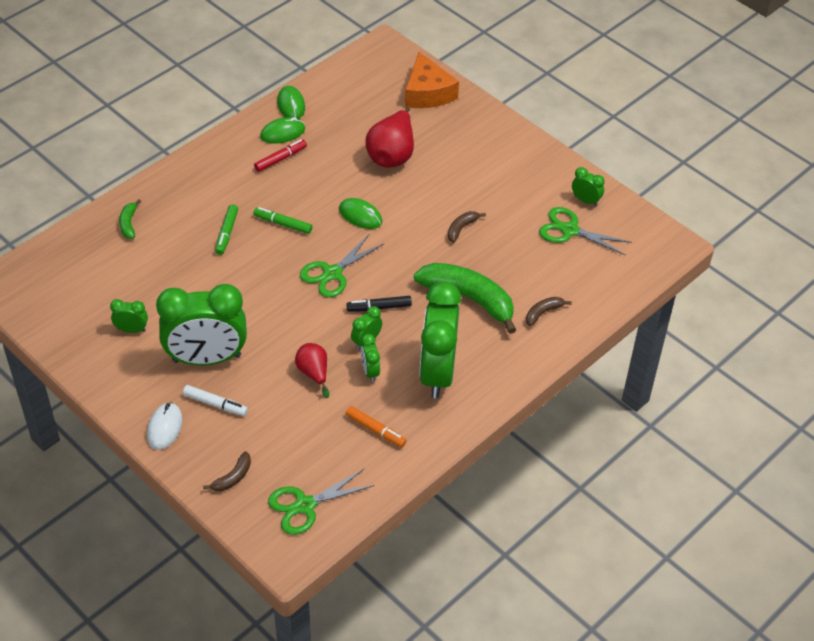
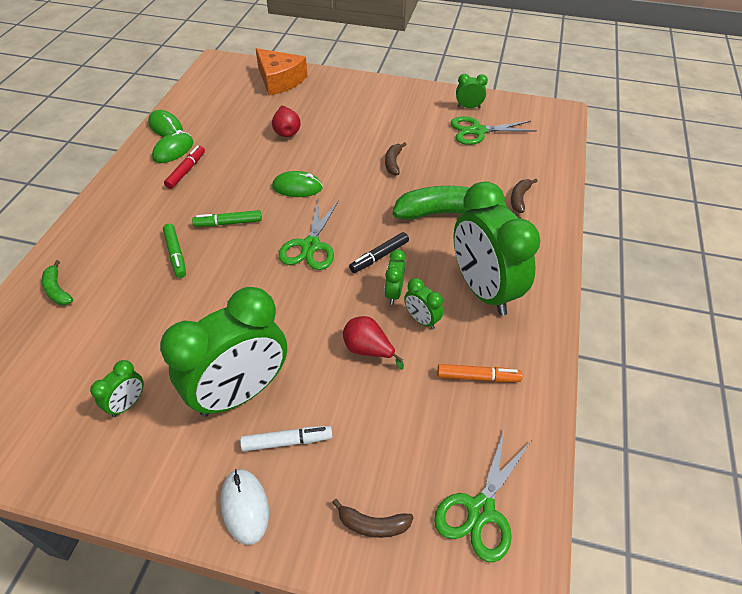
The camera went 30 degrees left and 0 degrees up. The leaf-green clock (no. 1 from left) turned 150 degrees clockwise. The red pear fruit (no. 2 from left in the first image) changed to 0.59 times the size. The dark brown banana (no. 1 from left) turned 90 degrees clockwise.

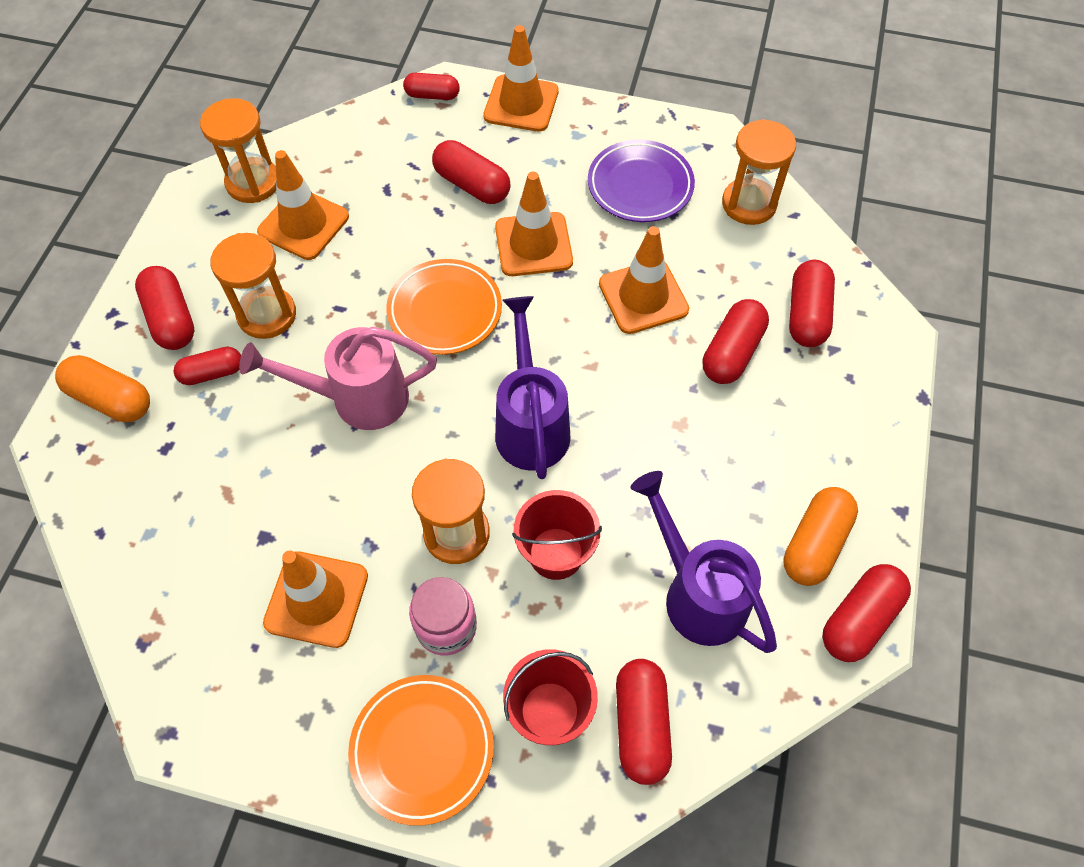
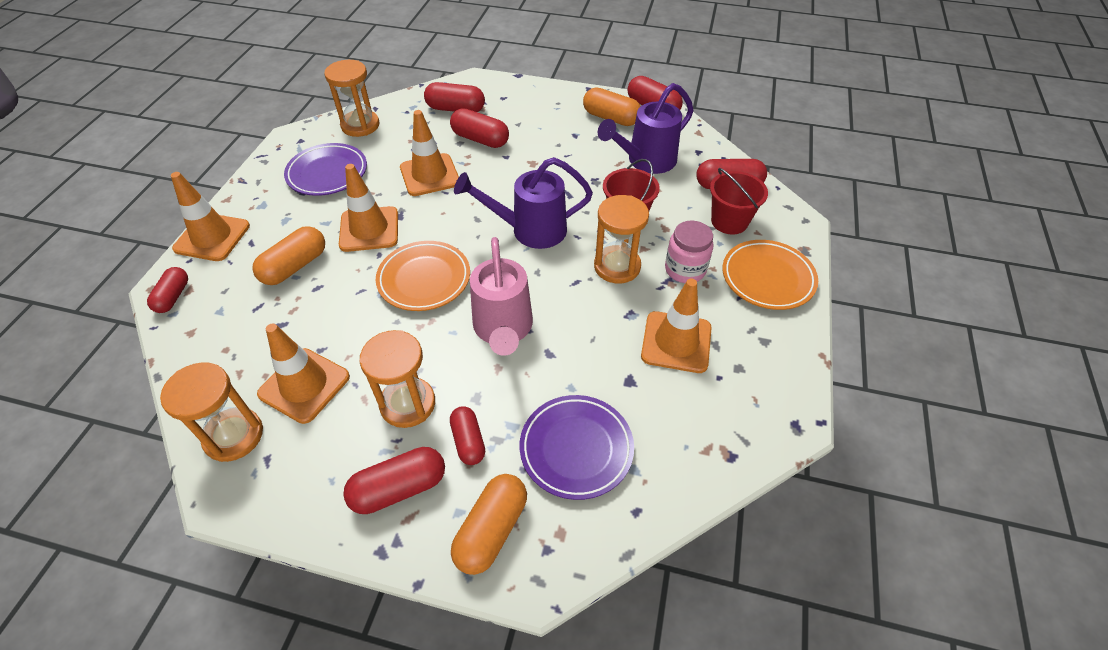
The camera went 90 degrees left and 10 degrees down. The red pill (no. 4 from left) became the orange-coloured pill (no. 1 from left). The violet plate (no. 2 from left) appeared.

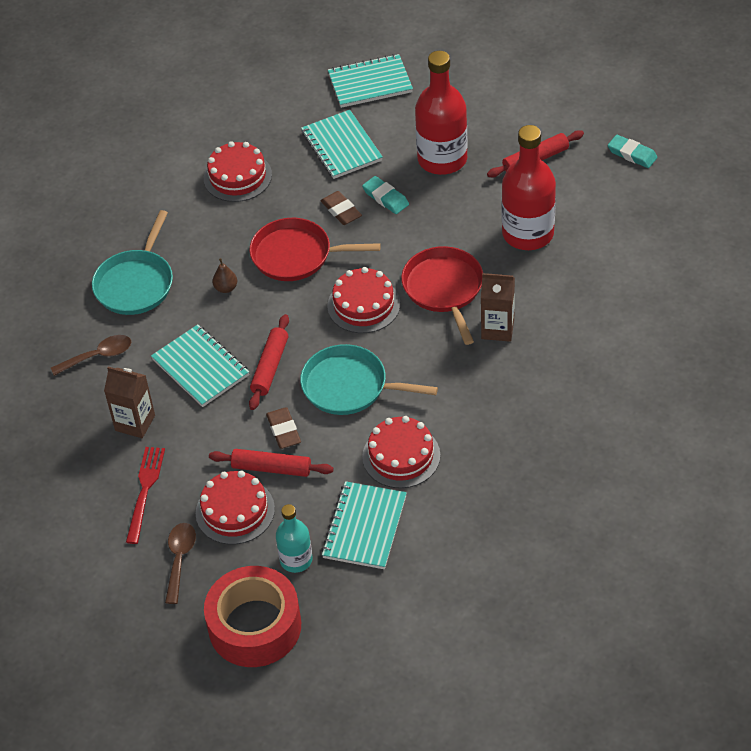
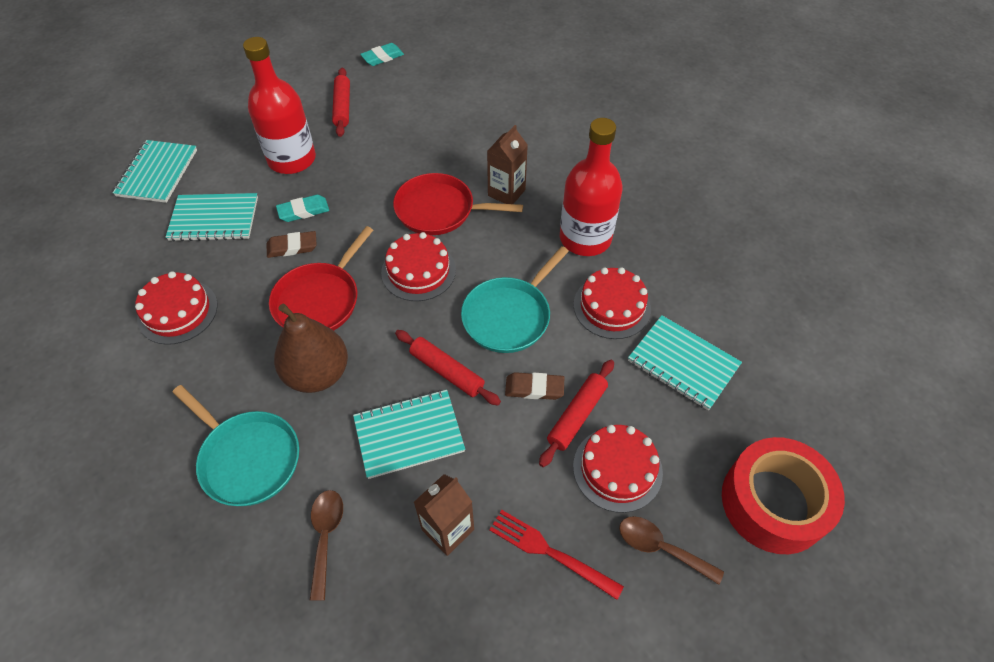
The camera went 70 degrees left and 5 degrees up. The dark brown pear fruit changed to 2.44 times the size. The red flask (no. 2 from left) moved. The teal flask disappeared.

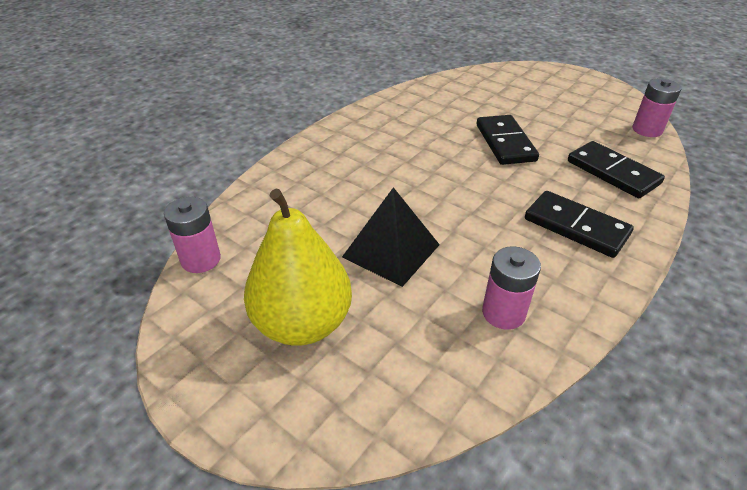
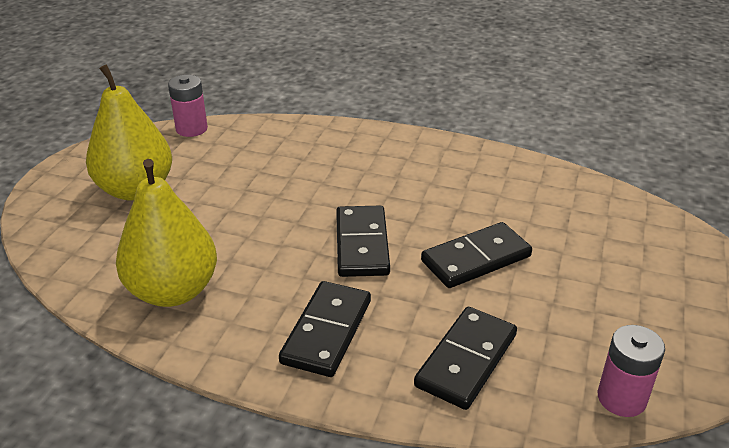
The camera went 70 degrees right and 5 degrees down. The pink power cell (no. 2 from left) was replaced by the bright yellow pear fruit (no. 2 from left). The jet-black domino piece (no. 2 from left) appeared. The jet-black solid pyramid disappeared.

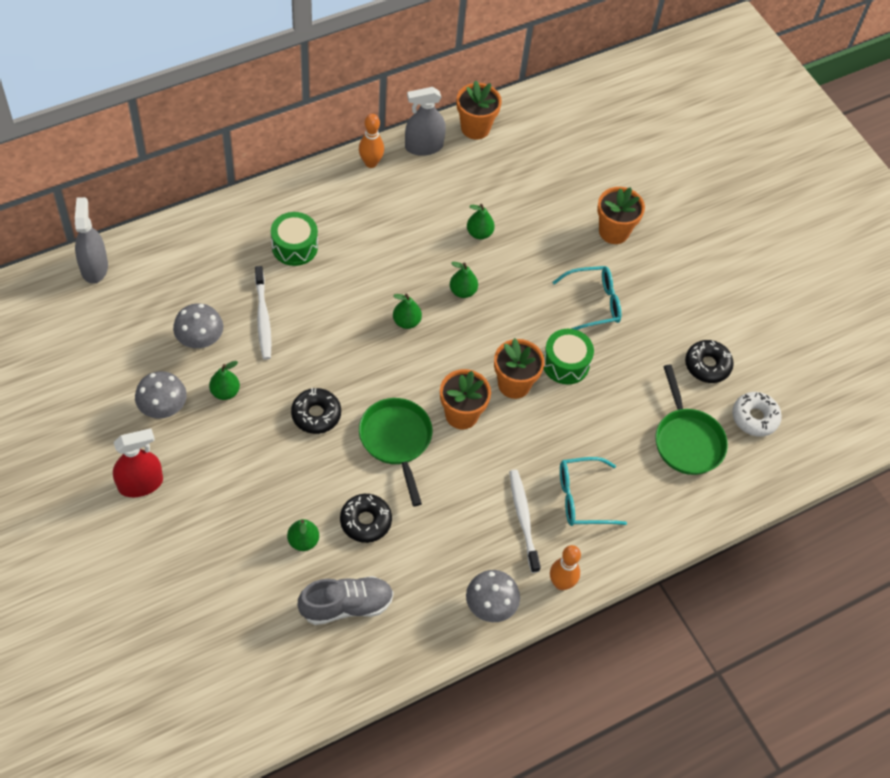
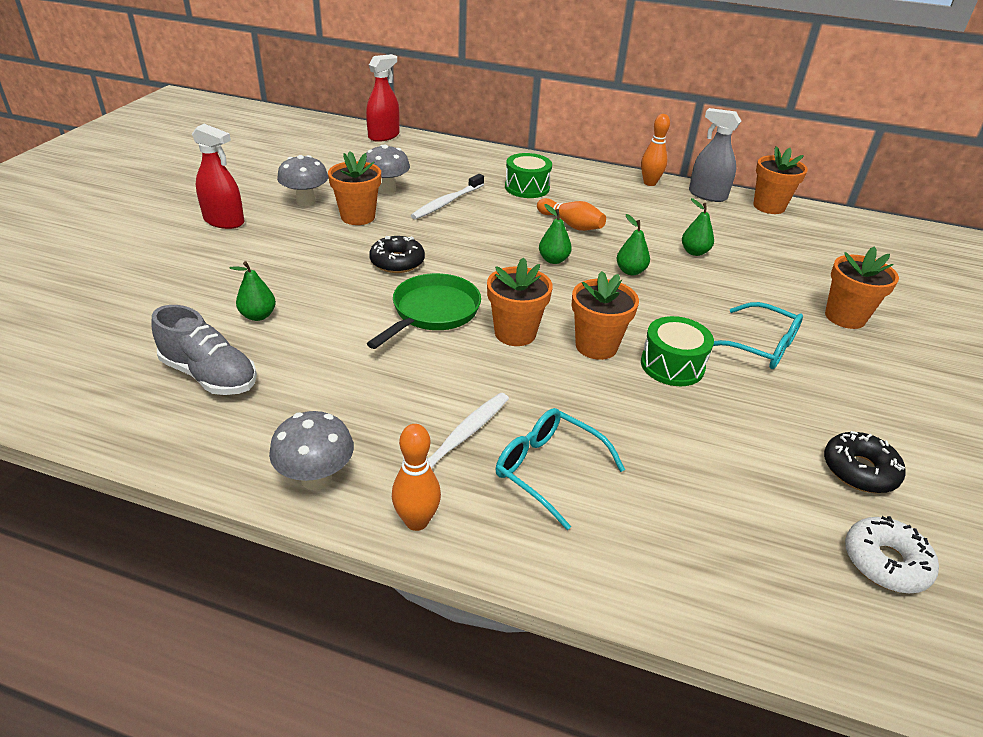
The camera went 50 degrees right and 20 degrees down. The leaf-green pear fruit (no. 1 from left) was replaced by the orange-coloured flower pot (no. 1 from left). The gray spray cleaner (no. 1 from left) became the red spray cleaner (no. 2 from left). The orange-coloured bowling pin (no. 2 from left) appeared. The jet-black doughnut (no. 2 from left) disappeared. The leaf-green pan (no. 2 from left) disappeared.

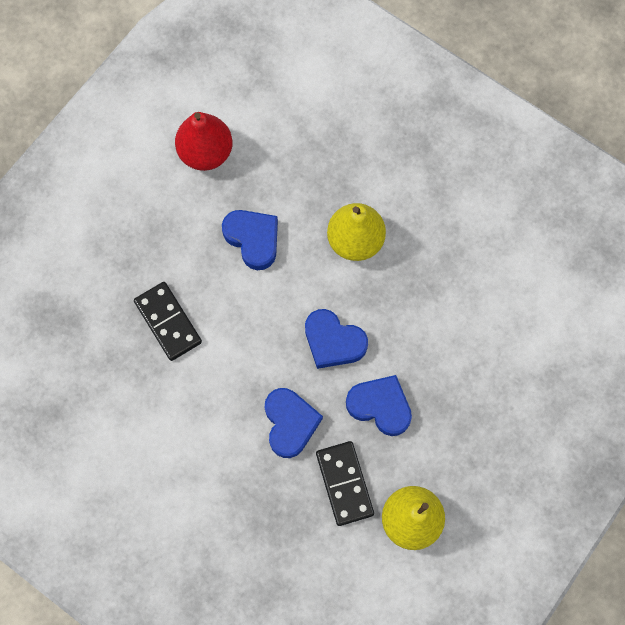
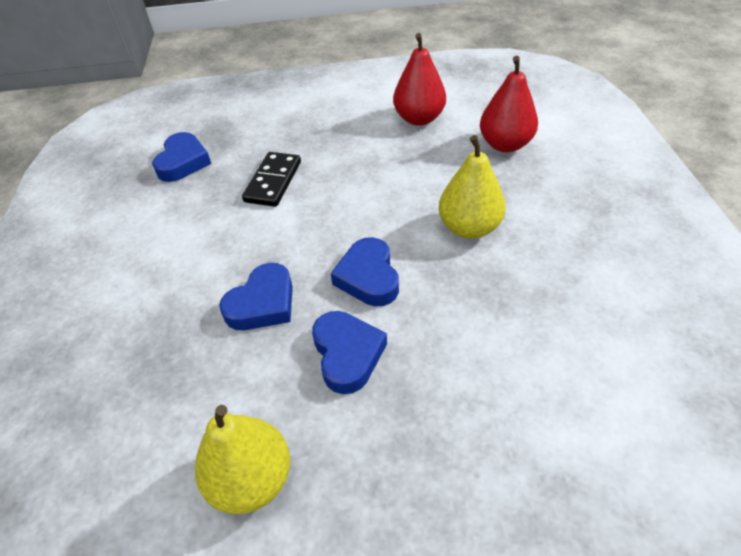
The camera went 50 degrees right and 25 degrees down. The blue heart (no. 1 from left) moved. The red pear fruit (no. 2 from left) appeared. The jet-black domino piece (no. 2 from left) disappeared.

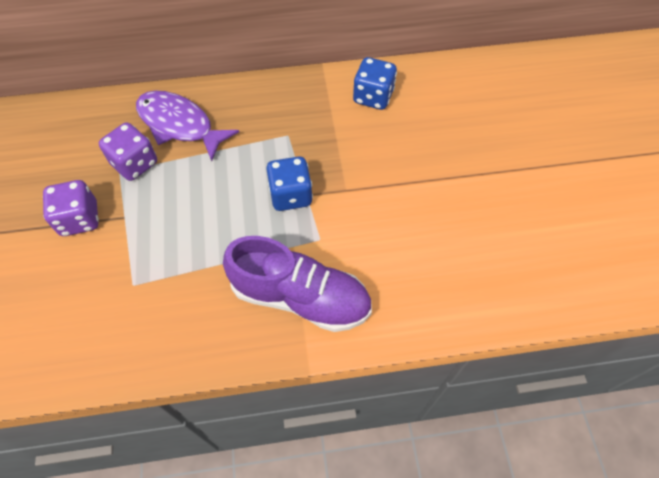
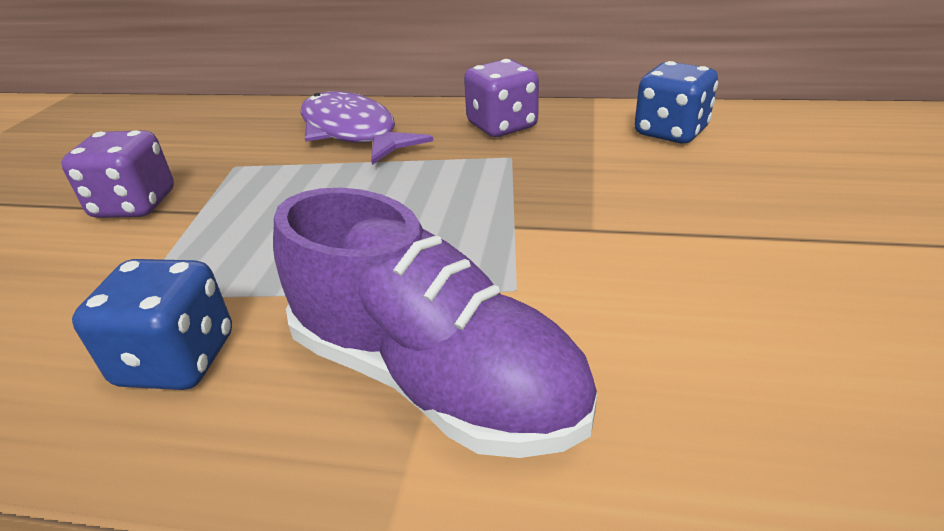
The camera went 20 degrees right and 25 degrees down. The blue game die (no. 1 from left) moved. The violet game die (no. 2 from left) moved.

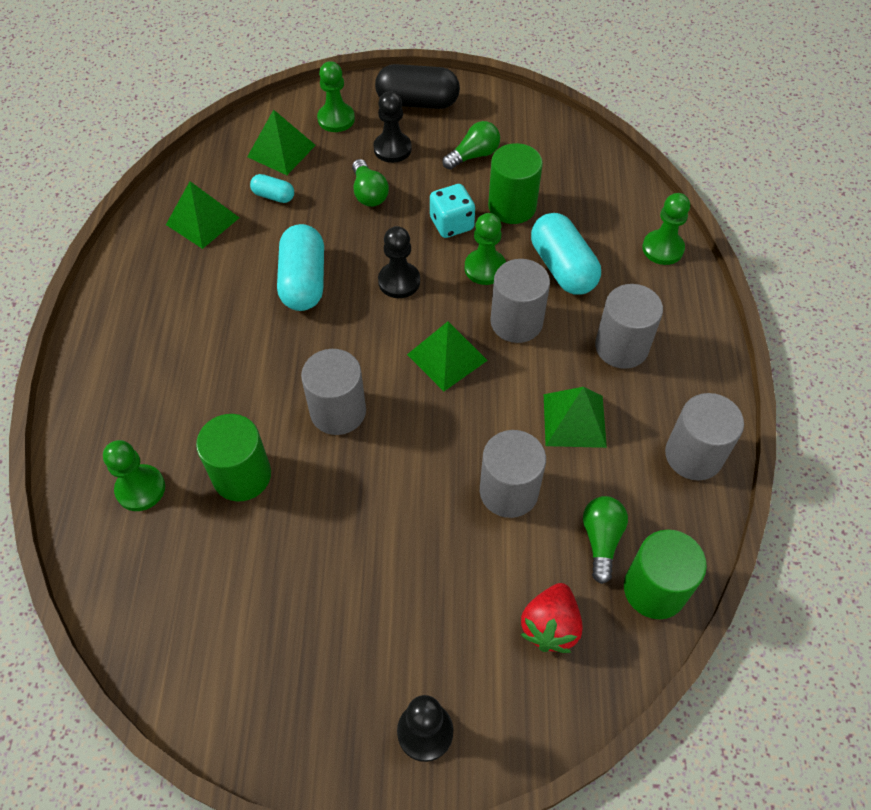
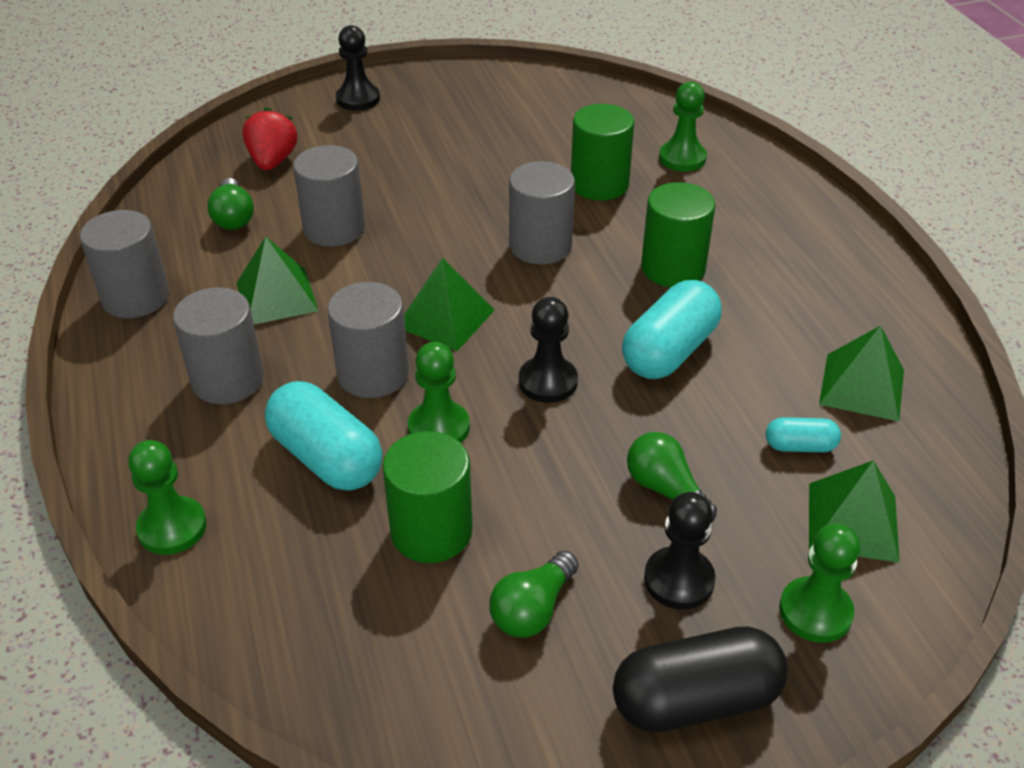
The camera went 160 degrees right and 15 degrees down. The teal pill (no. 2 from left) turned 60 degrees clockwise. The leaf-green solid cylinder (no. 3 from left) moved. The teal game die disappeared.

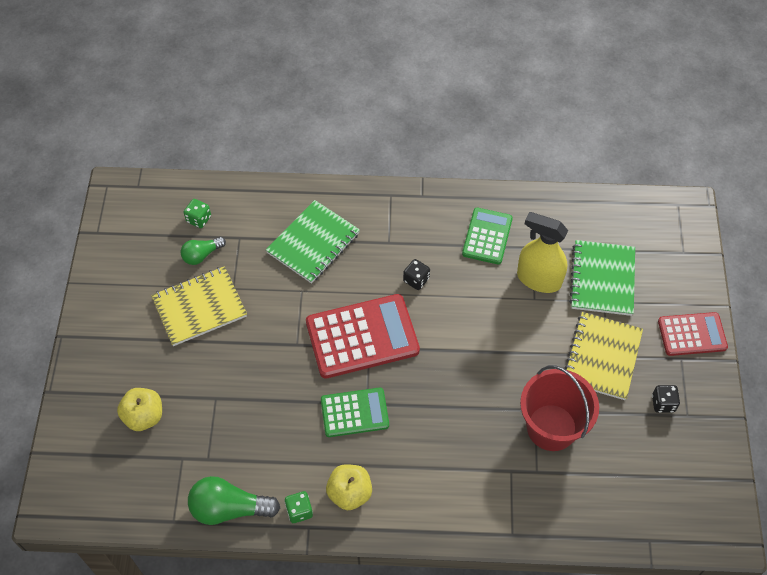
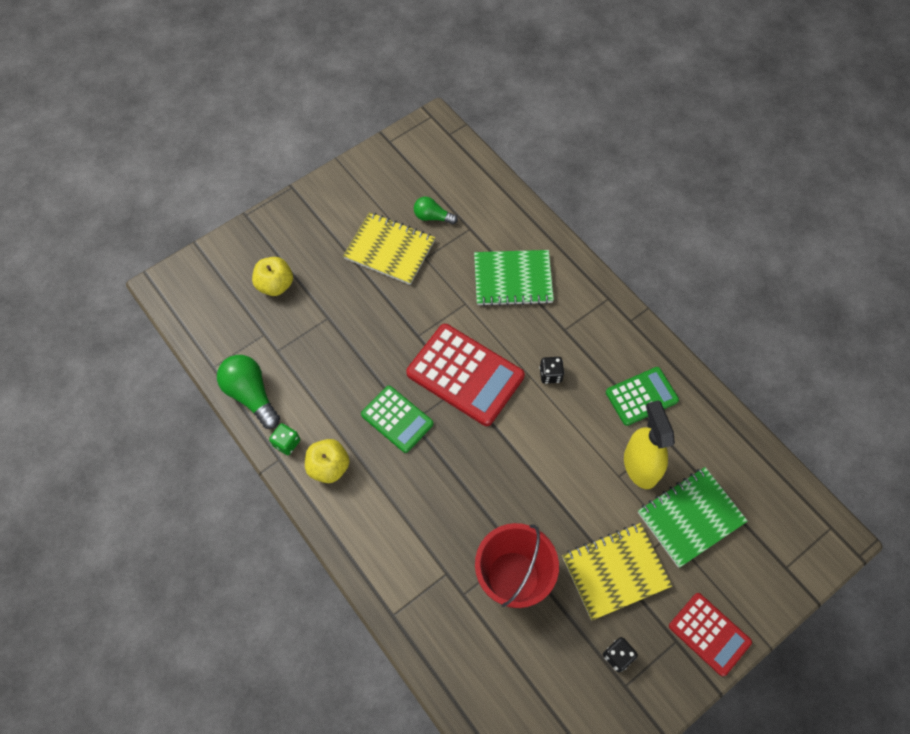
The camera went 50 degrees right and 5 degrees up. The leaf-green game die (no. 1 from left) disappeared.

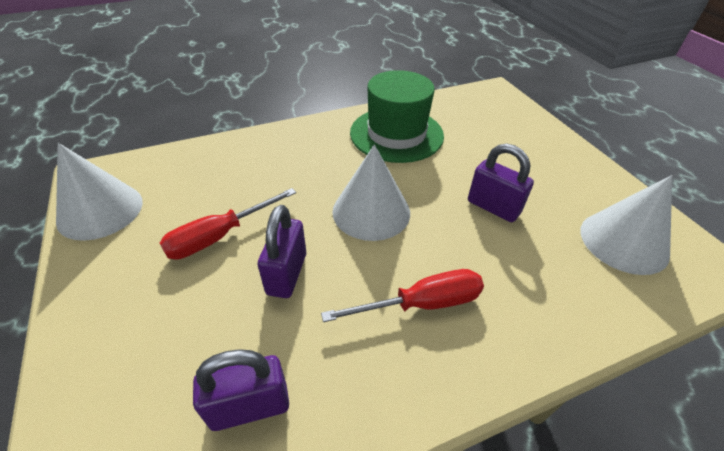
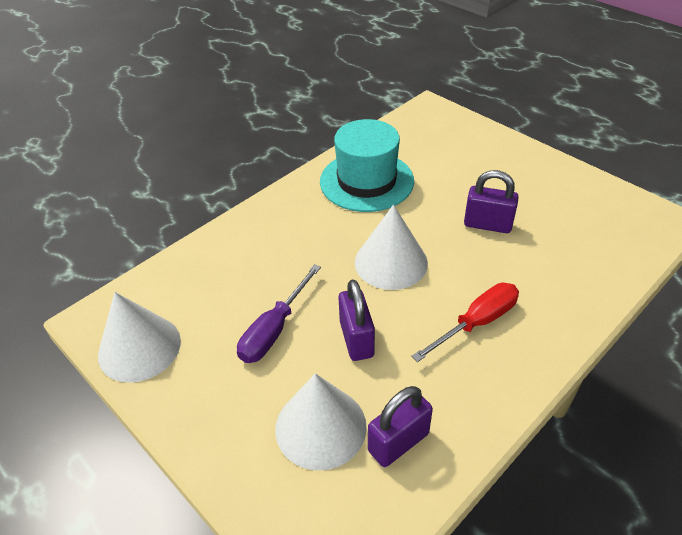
The camera went 20 degrees left and 0 degrees up. The red screwdriver (no. 1 from left) became the violet screwdriver. The white cone shape (no. 3 from left in the first image) moved. The leaf-green hat became the teal hat.

